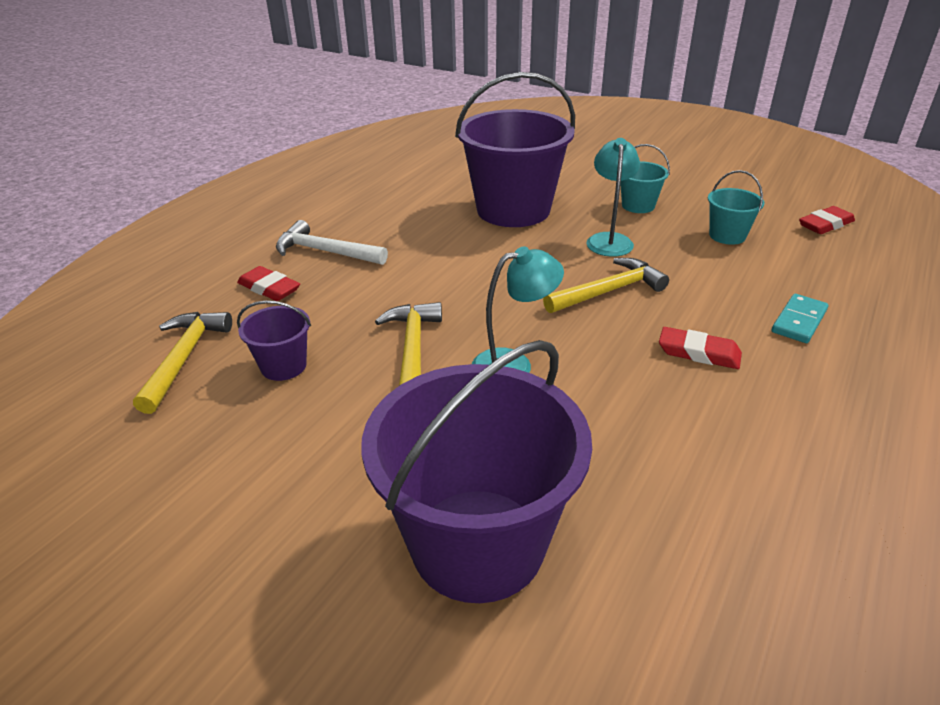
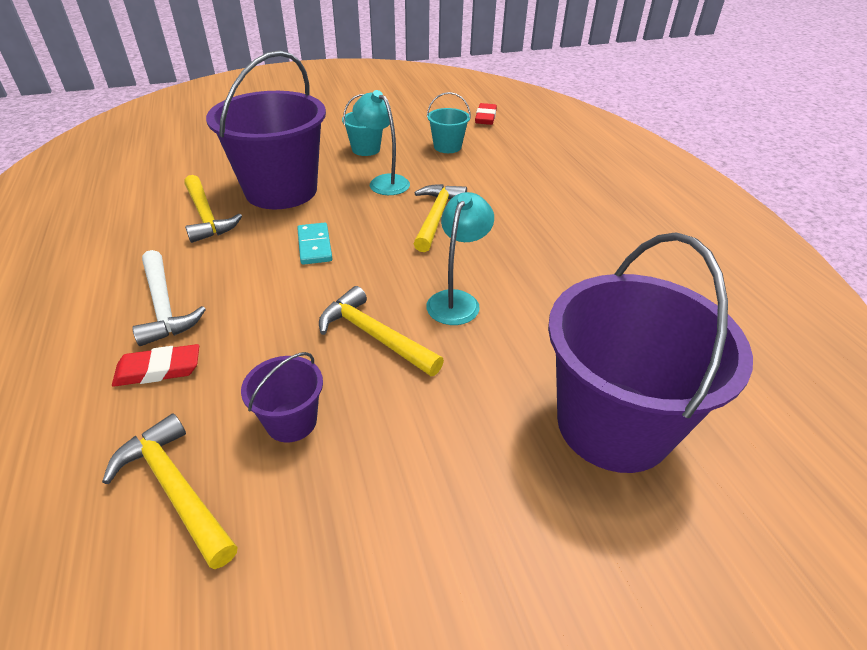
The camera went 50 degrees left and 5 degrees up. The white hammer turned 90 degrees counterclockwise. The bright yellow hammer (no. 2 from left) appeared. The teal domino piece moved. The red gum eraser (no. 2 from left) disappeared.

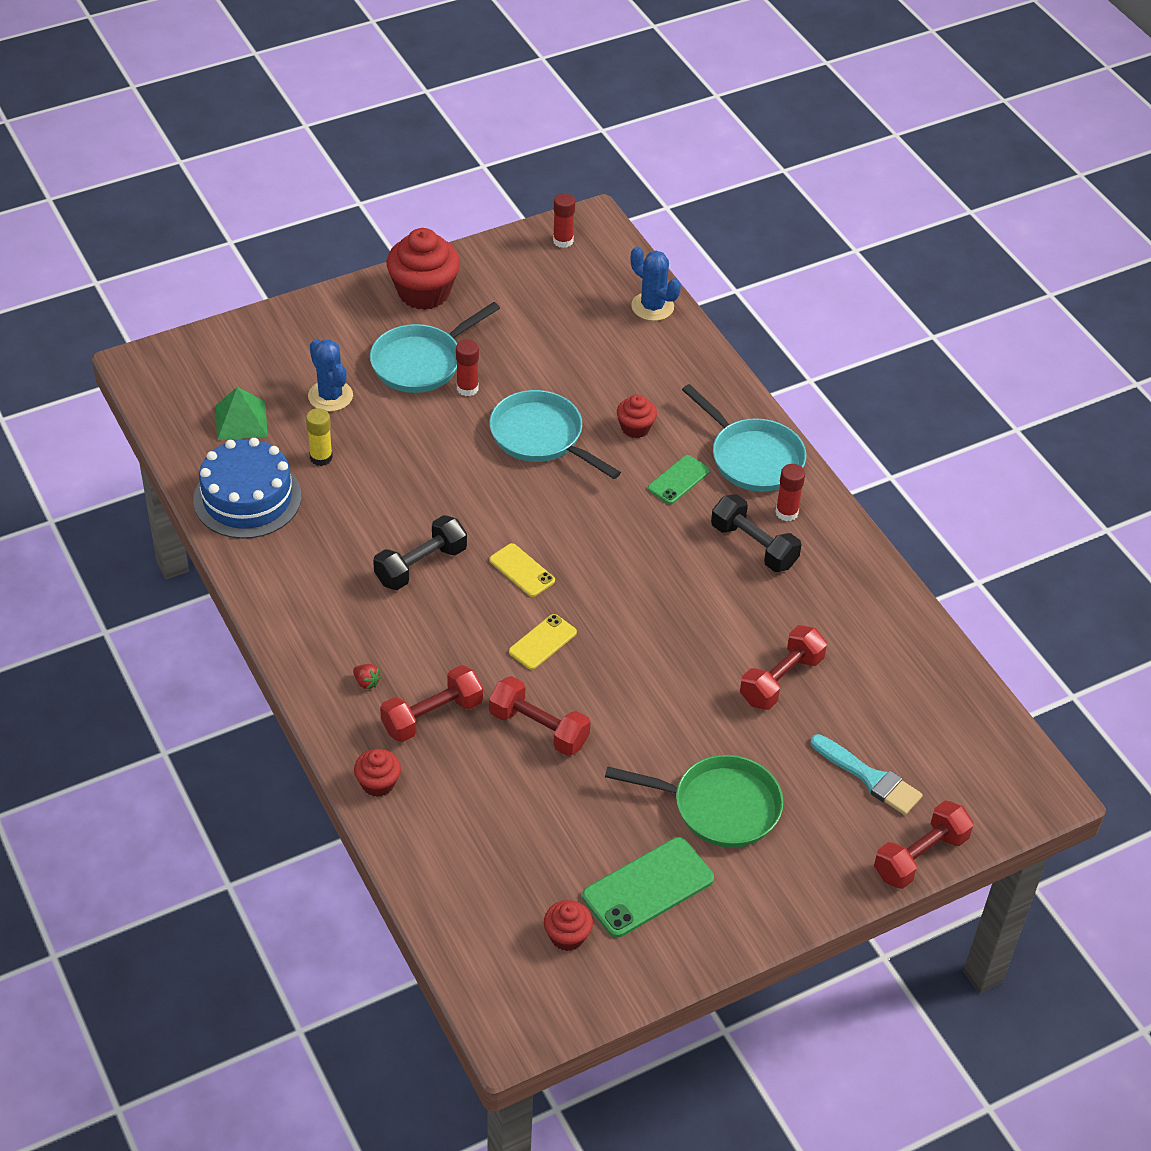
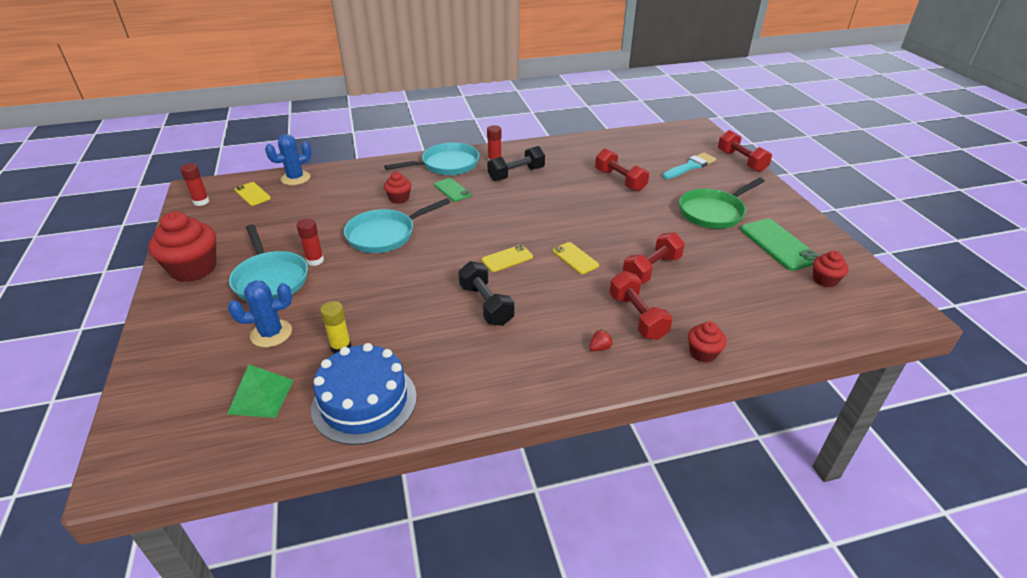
The camera went 75 degrees left and 10 degrees down. The bright yellow mobile phone (no. 1 from left) appeared. The leaf-green pan turned 150 degrees counterclockwise.

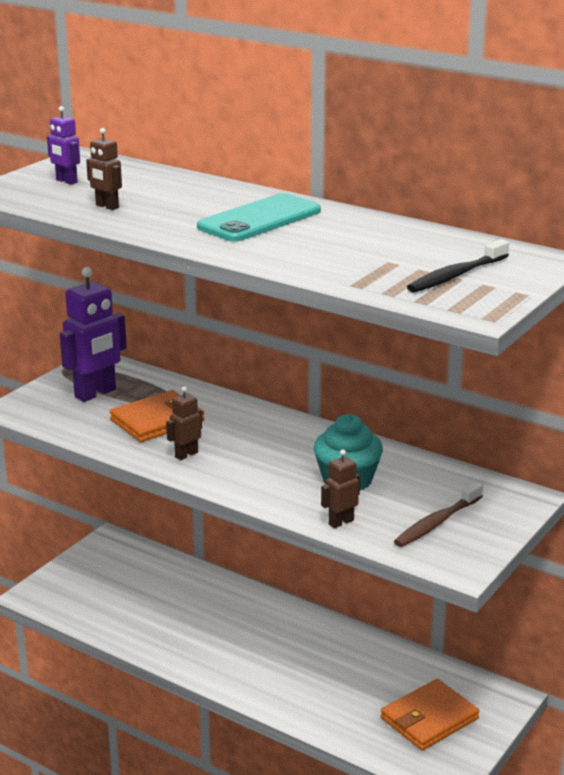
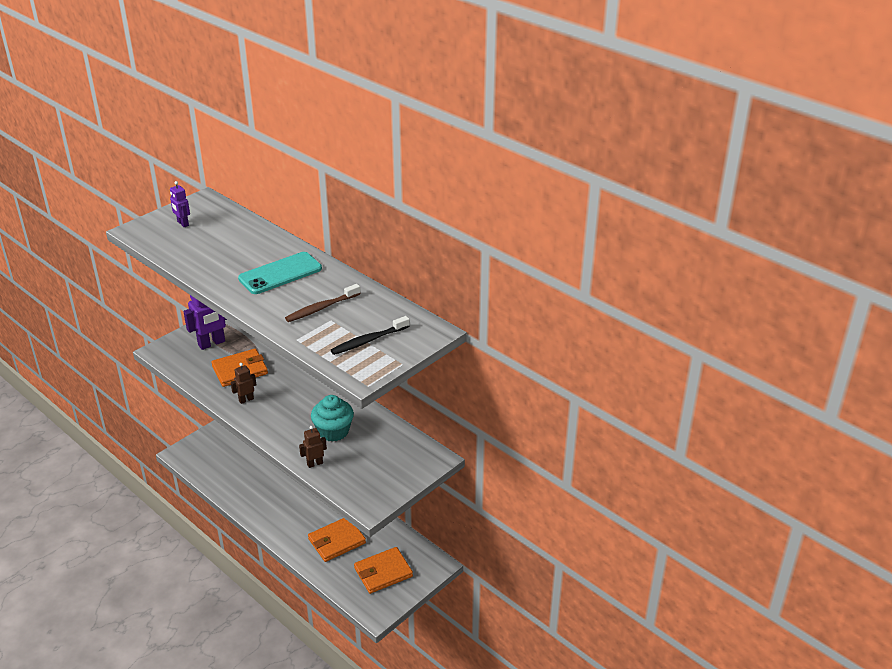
The camera went 10 degrees right and 10 degrees up. The dark brown dental brush moved. The orange-coloured card wallet (no. 2 from left) appeared. The dark brown robot figure (no. 1 from left) disappeared.

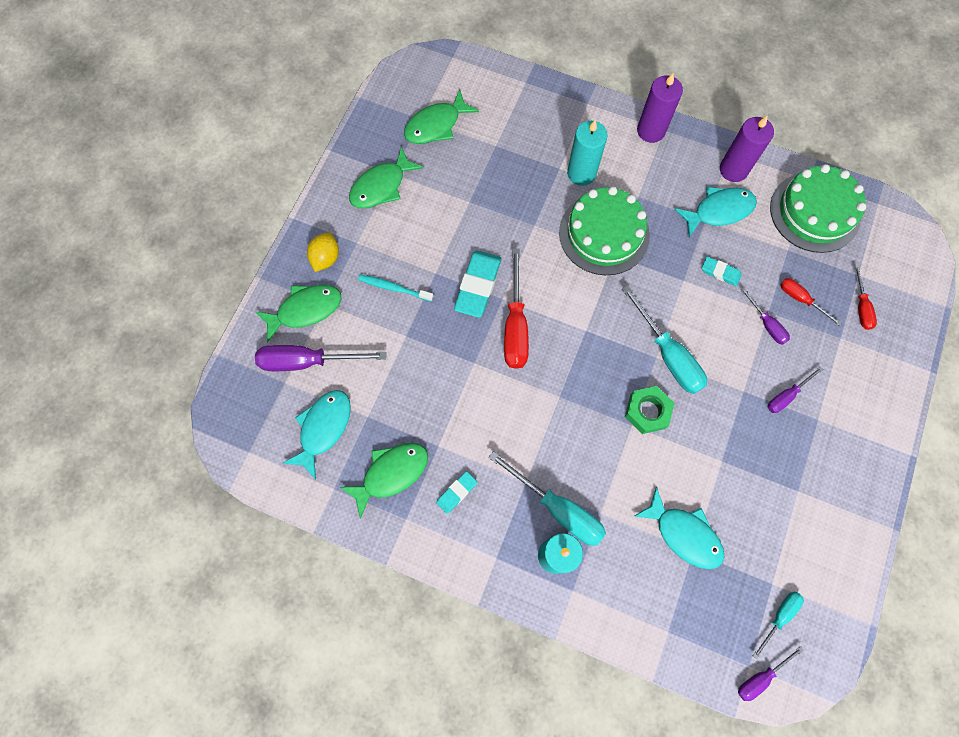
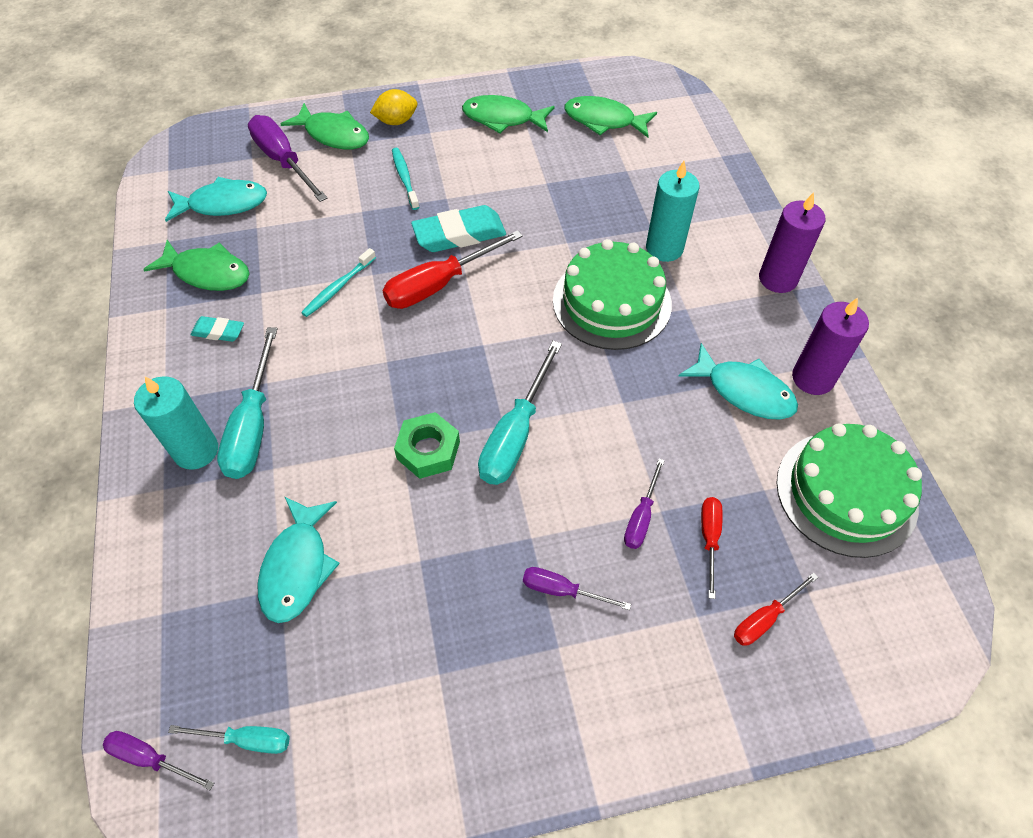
The camera went 55 degrees right and 15 degrees down. The teal dental brush (no. 1 from left) appeared. The teal gum eraser (no. 3 from left) disappeared.

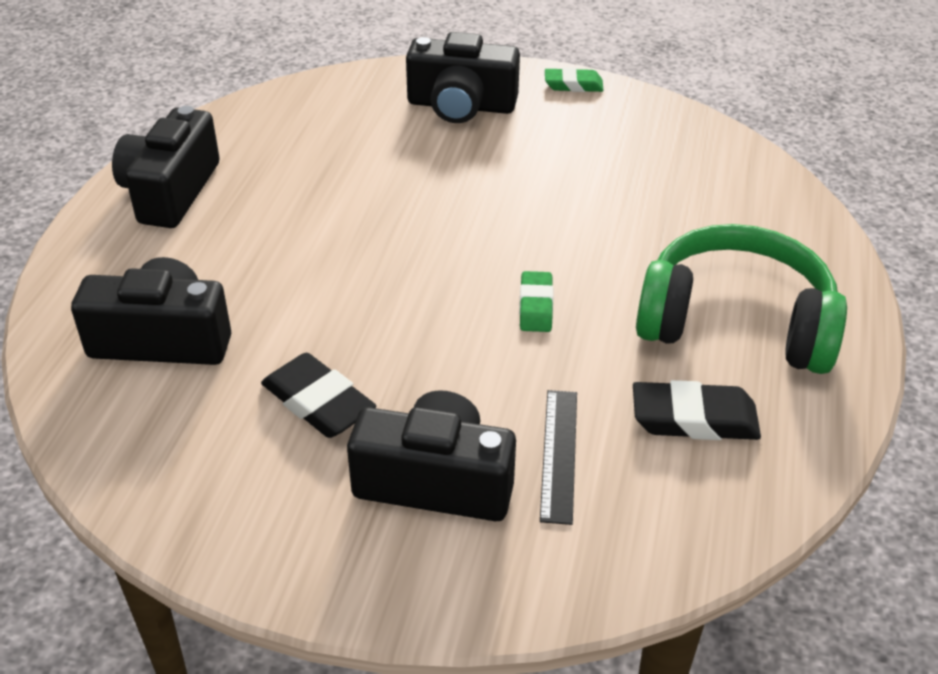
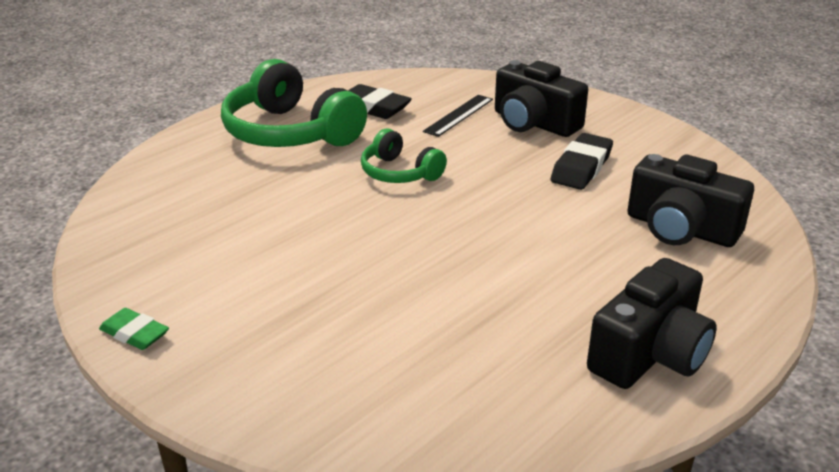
The camera went 150 degrees left and 10 degrees down. The leaf-green gum eraser (no. 1 from left) was replaced by the leaf-green headset (no. 2 from left). The jet-black gum eraser (no. 1 from left in the first image) turned 45 degrees clockwise. The jet-black photo camera (no. 4 from left) disappeared.

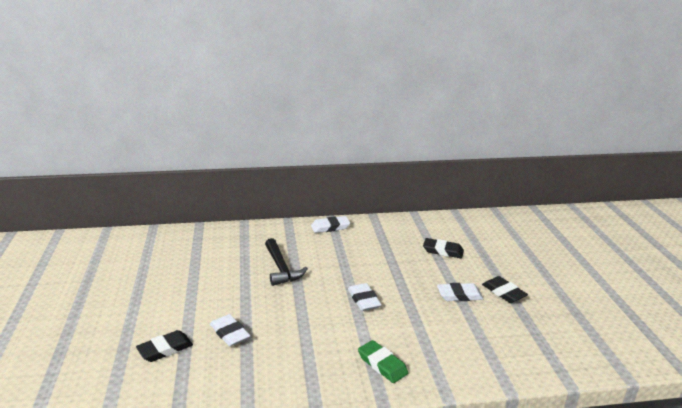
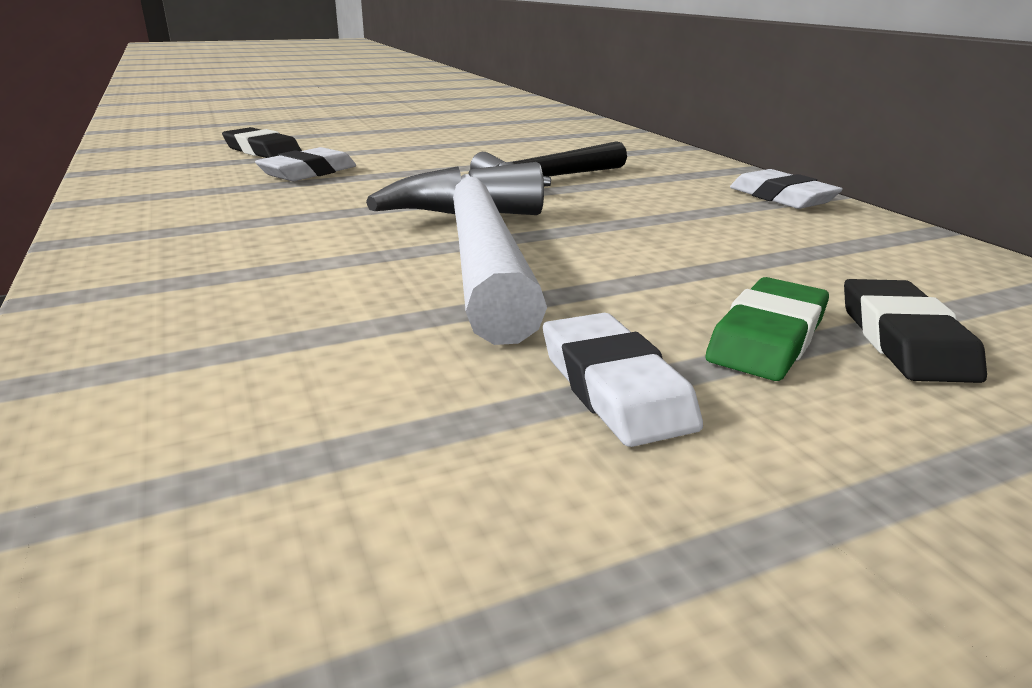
The camera went 75 degrees right and 0 degrees up. The white gum eraser (no. 3 from left) was replaced by the white hammer. The leaf-green gum eraser moved. The jet-black gum eraser (no. 3 from left) disappeared.

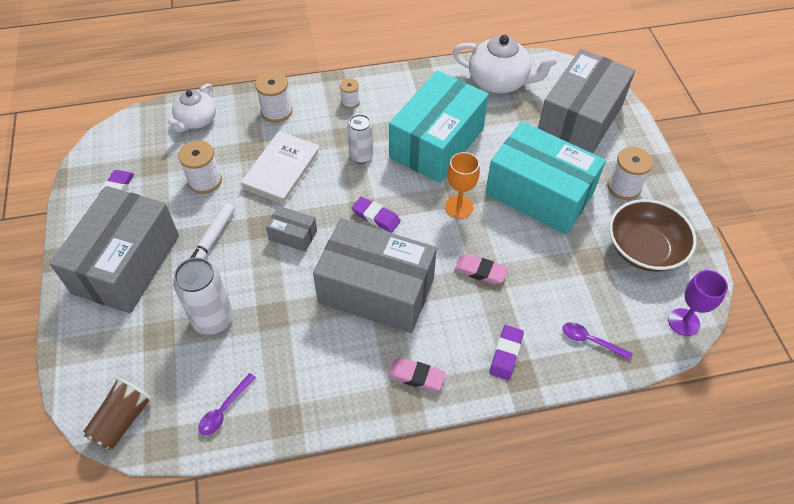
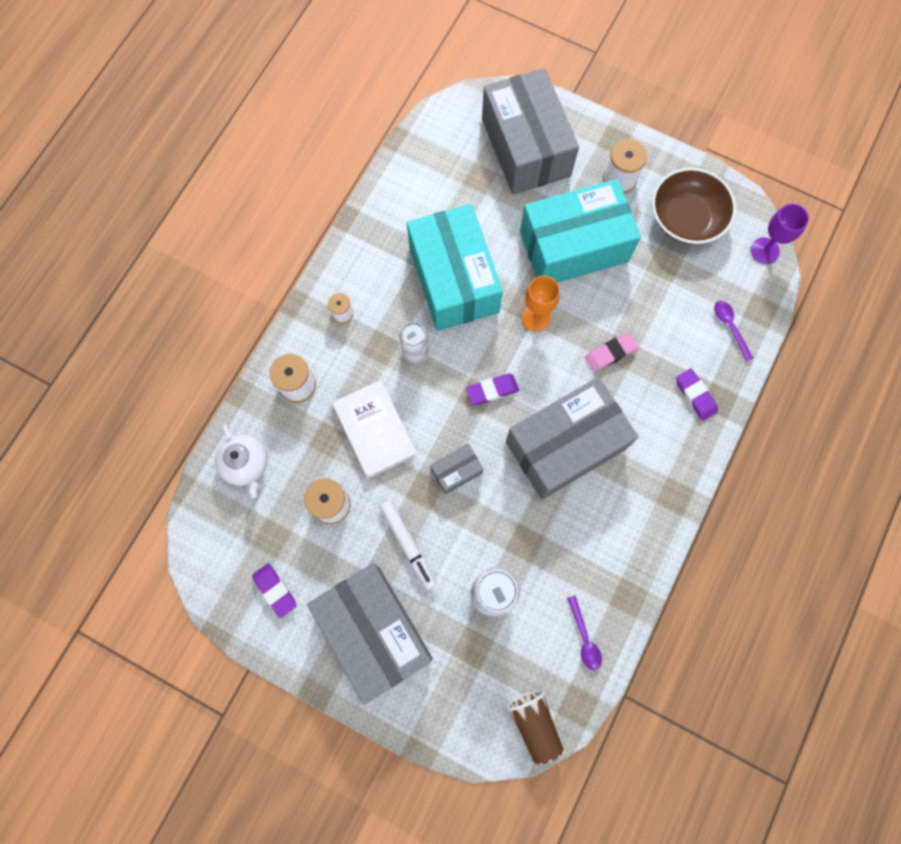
The camera went 50 degrees left and 20 degrees up. The violet tablespoon (no. 2 from left) turned 90 degrees clockwise. The pink gum eraser (no. 1 from left) disappeared. The white tea pot (no. 2 from left) disappeared.

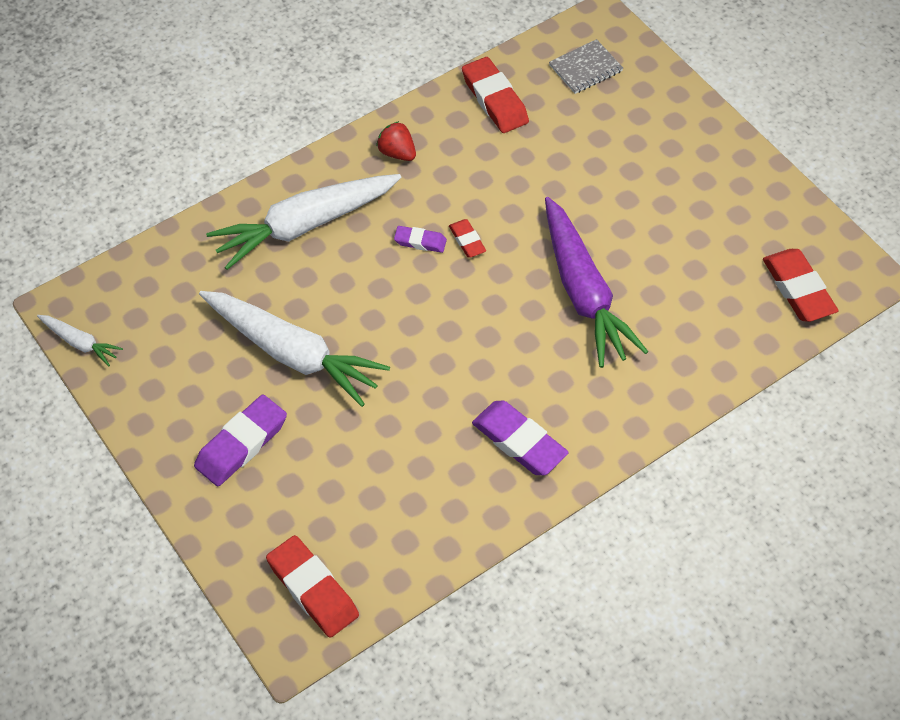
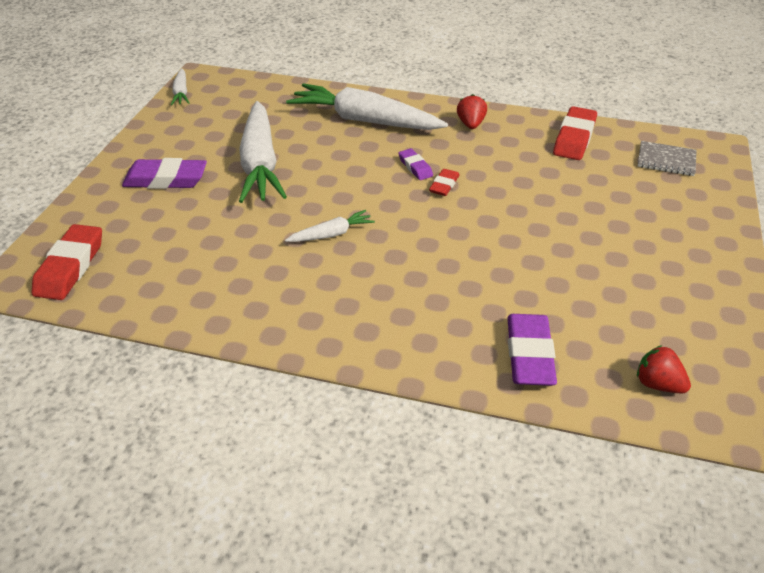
The camera went 50 degrees right and 15 degrees down. The white toy carrot (no. 3 from left) appeared. The violet gum eraser (no. 3 from left) moved. The red gum eraser (no. 4 from left) was replaced by the red strawberry (no. 2 from left). The violet toy carrot disappeared.

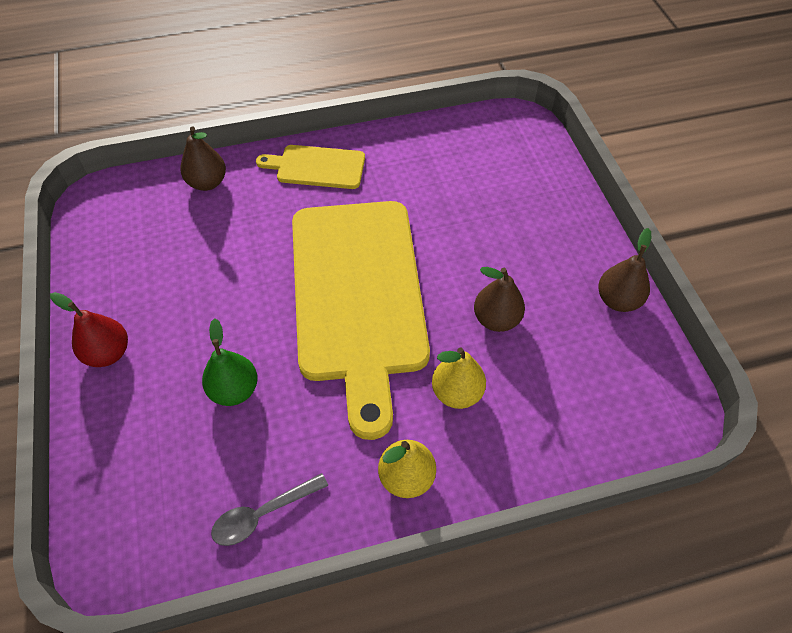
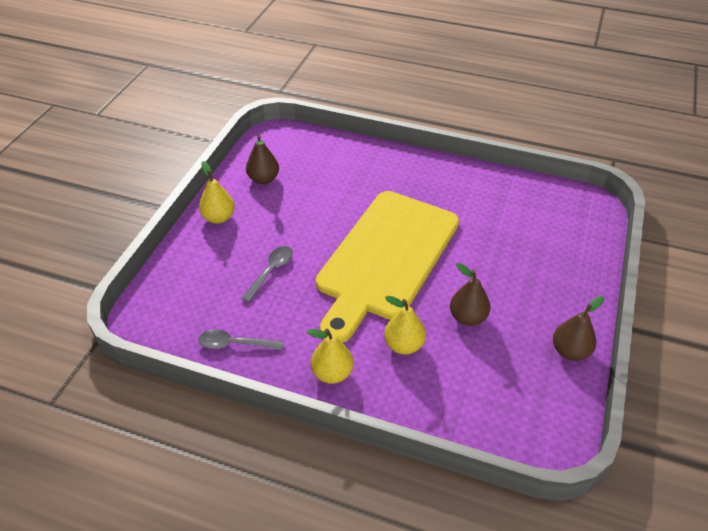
The camera went 35 degrees right and 10 degrees down. The red pear fruit became the bright yellow pear fruit (no. 1 from left). The leaf-green pear fruit was replaced by the gray tablespoon (no. 2 from left). The dark brown pear fruit (no. 1 from left) moved. The bright yellow chopping board (no. 1 from left) disappeared.

